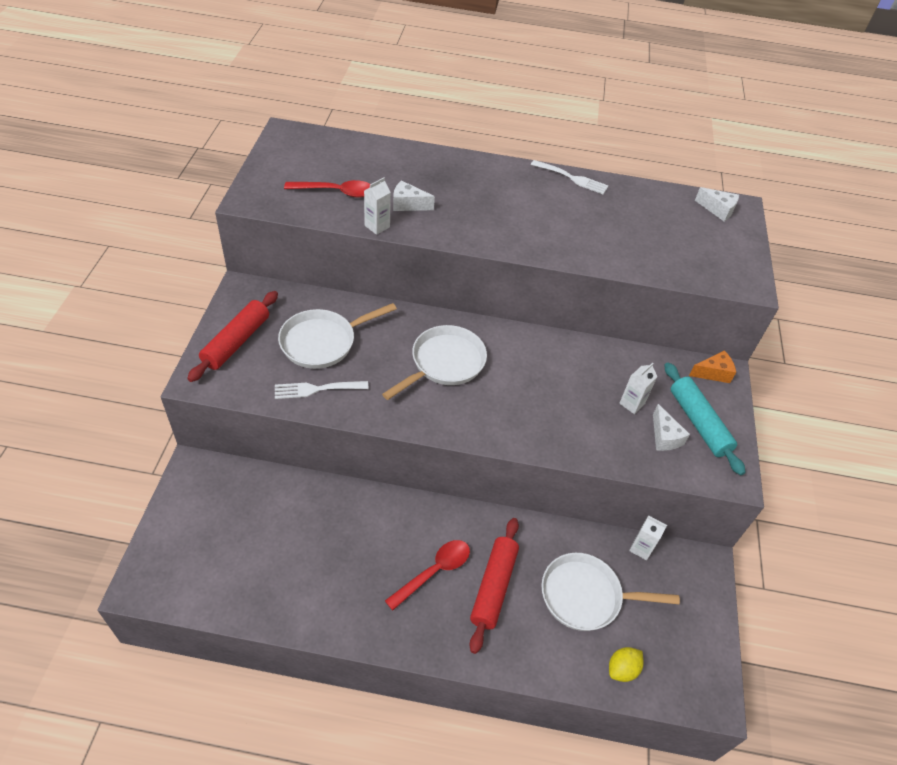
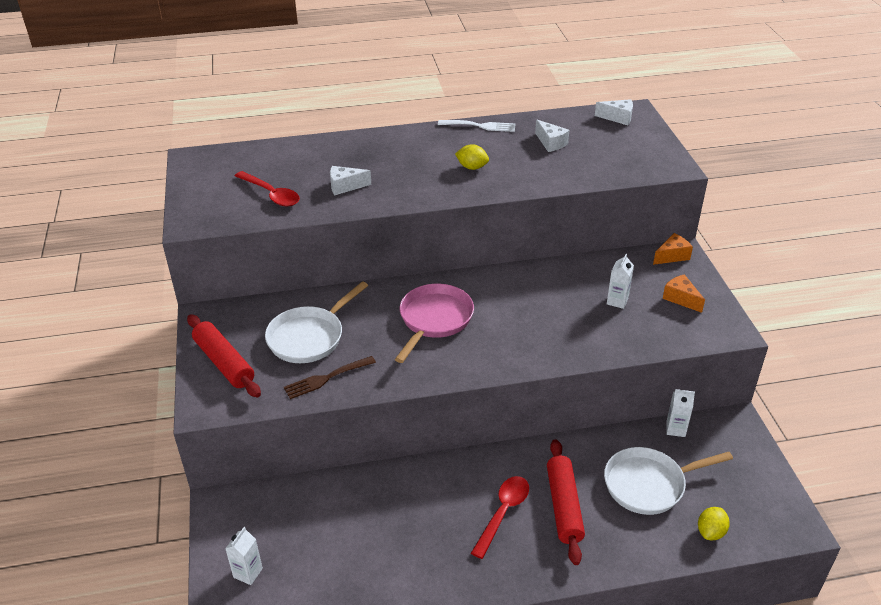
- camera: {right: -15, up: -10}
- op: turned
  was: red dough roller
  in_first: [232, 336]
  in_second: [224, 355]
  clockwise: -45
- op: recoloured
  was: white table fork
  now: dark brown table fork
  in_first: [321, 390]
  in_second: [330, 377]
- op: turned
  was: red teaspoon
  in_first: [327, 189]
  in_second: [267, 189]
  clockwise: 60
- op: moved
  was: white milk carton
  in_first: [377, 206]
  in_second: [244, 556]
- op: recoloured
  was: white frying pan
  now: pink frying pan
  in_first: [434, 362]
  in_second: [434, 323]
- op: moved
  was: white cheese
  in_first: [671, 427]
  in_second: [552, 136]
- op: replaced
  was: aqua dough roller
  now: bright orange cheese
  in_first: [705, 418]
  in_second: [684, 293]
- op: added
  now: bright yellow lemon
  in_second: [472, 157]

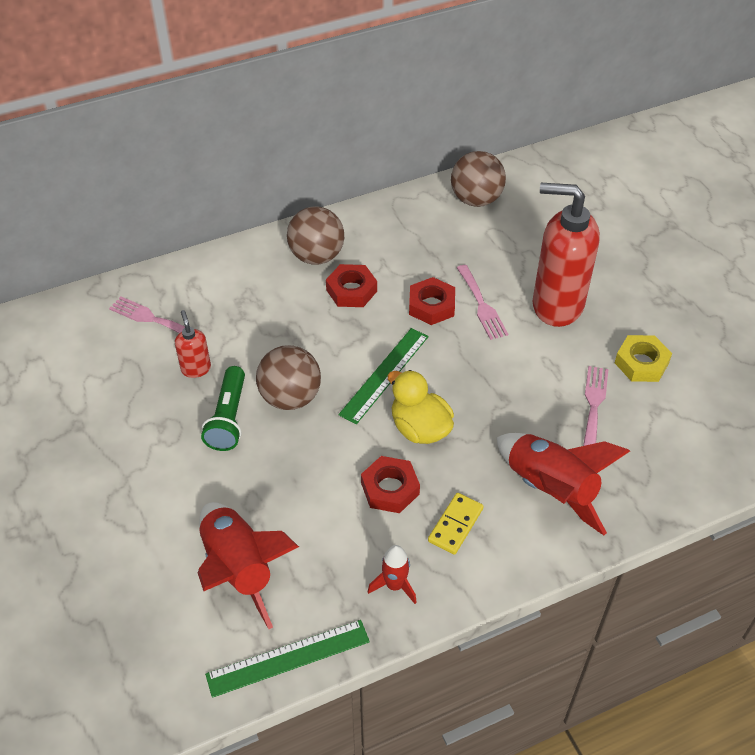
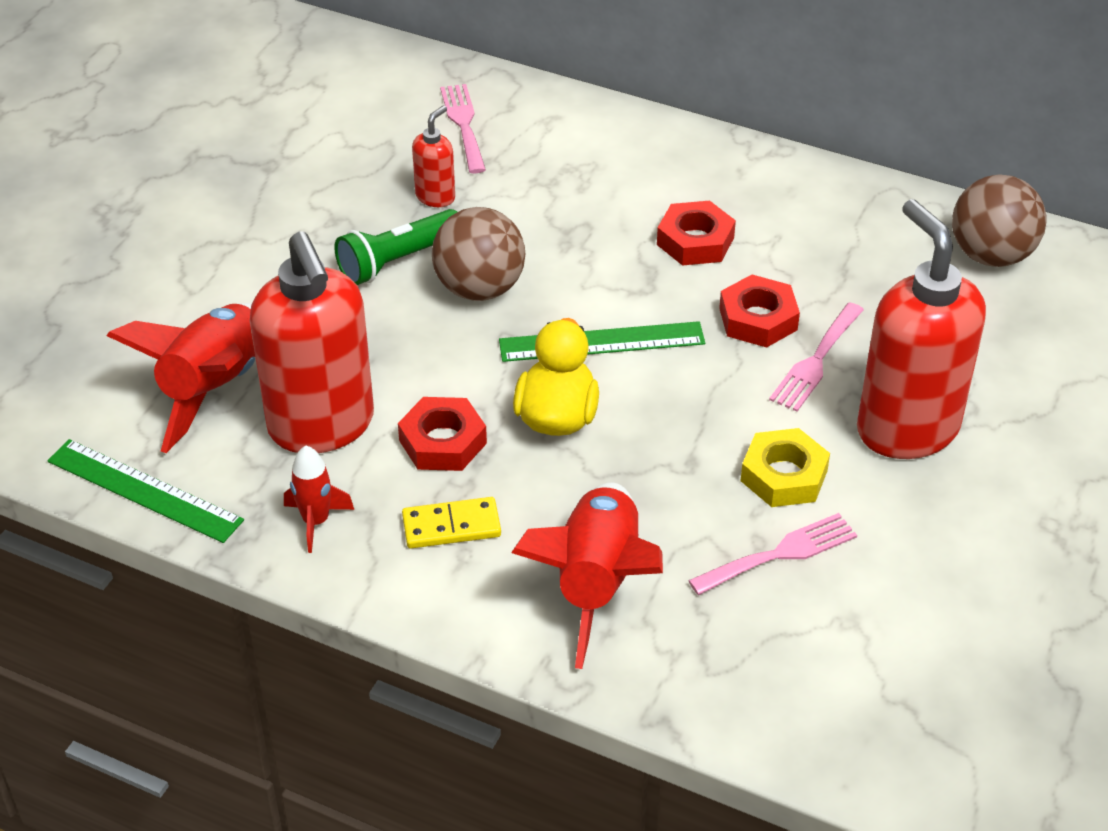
- camera: {right: 50, up: -5}
- op: removed
  was: dark brown ball
  in_first: [315, 236]
- op: moved
  was: bright yellow hex nut
  in_first: [643, 358]
  in_second: [785, 467]
- op: added
  now: red soap dispenser
  in_second: [312, 342]

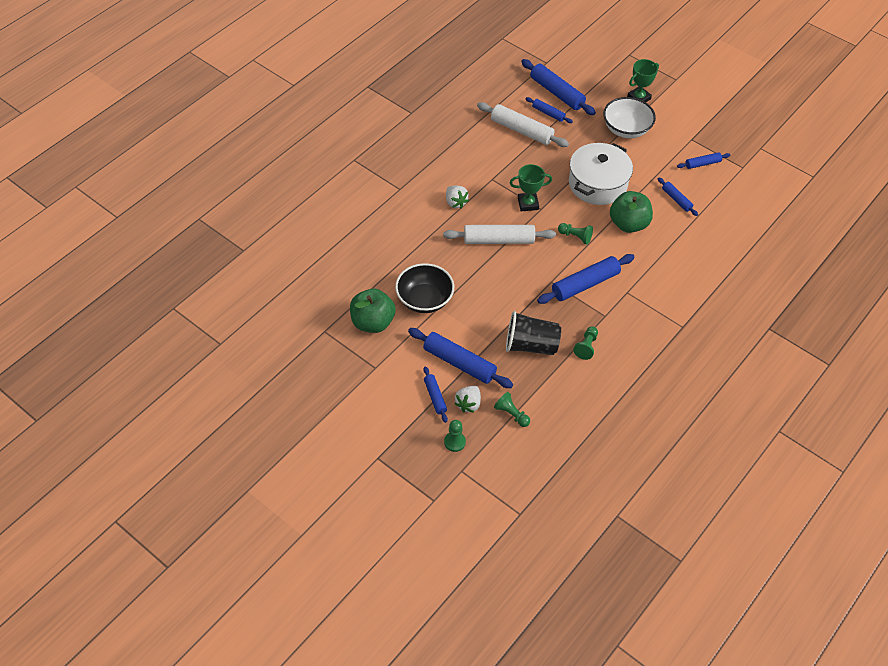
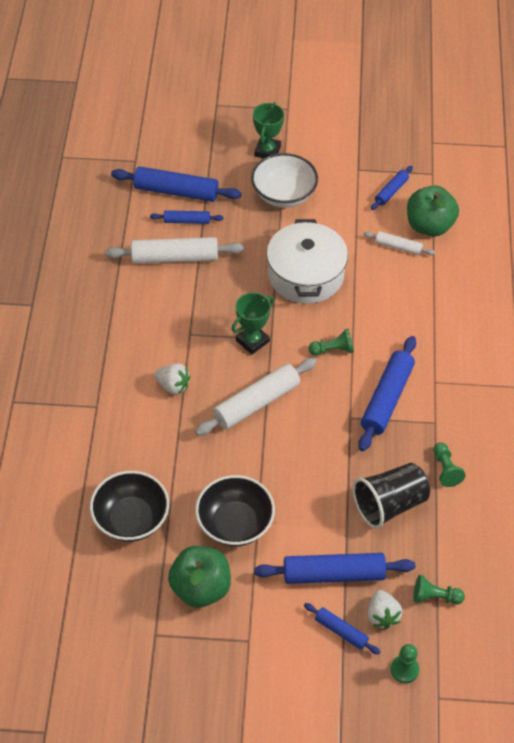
- camera: {right: -35, up: 0}
- op: moved
  was: emerald toy apple
  in_first: [631, 212]
  in_second: [433, 211]
- op: recoloured
  was: royal blue dough roller
  now: white dough roller
  in_first: [678, 197]
  in_second: [399, 243]
- op: added
  now: ebony bowl
  in_second: [129, 506]

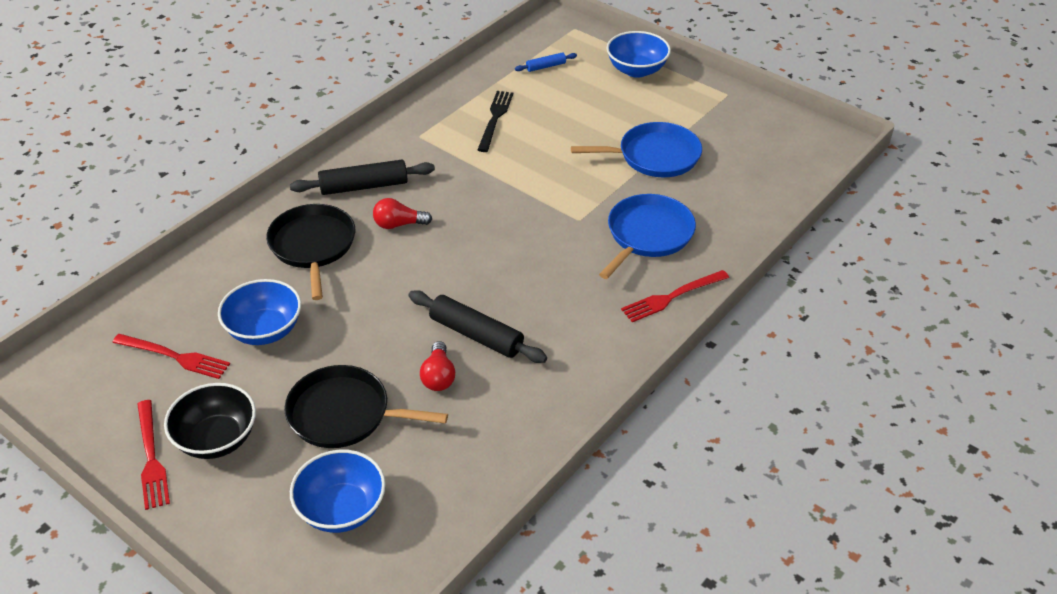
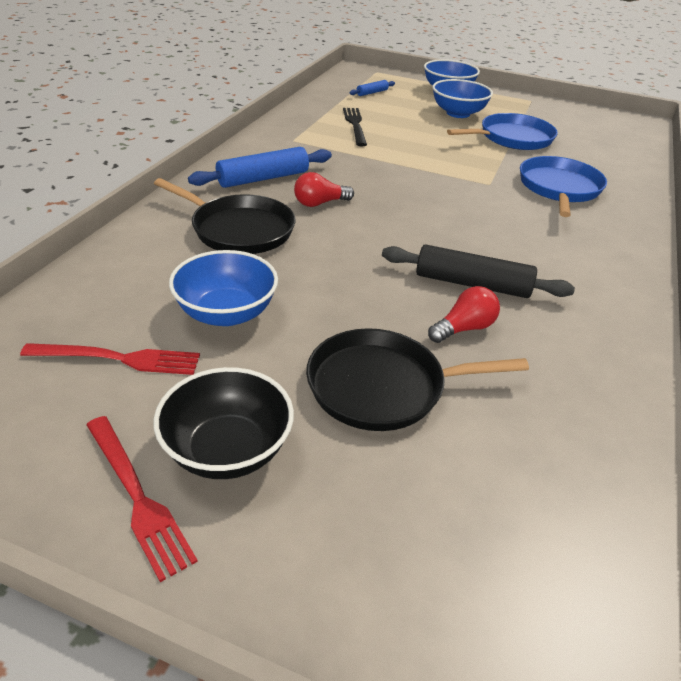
- camera: {right: -20, up: -5}
- op: turned
  was: ebony frying pan
  in_first: [310, 252]
  in_second: [224, 216]
  clockwise: 150
- op: recoloured
  was: ebony dough roller
  now: royal blue dough roller
  in_first: [362, 177]
  in_second: [260, 167]
- op: moved
  was: royal blue bowl
  in_first: [338, 491]
  in_second: [463, 98]
- op: turned
  was: red lightbulb
  in_first: [437, 366]
  in_second: [464, 314]
  clockwise: -105
- op: removed
  was: red table fork
  in_first: [675, 296]

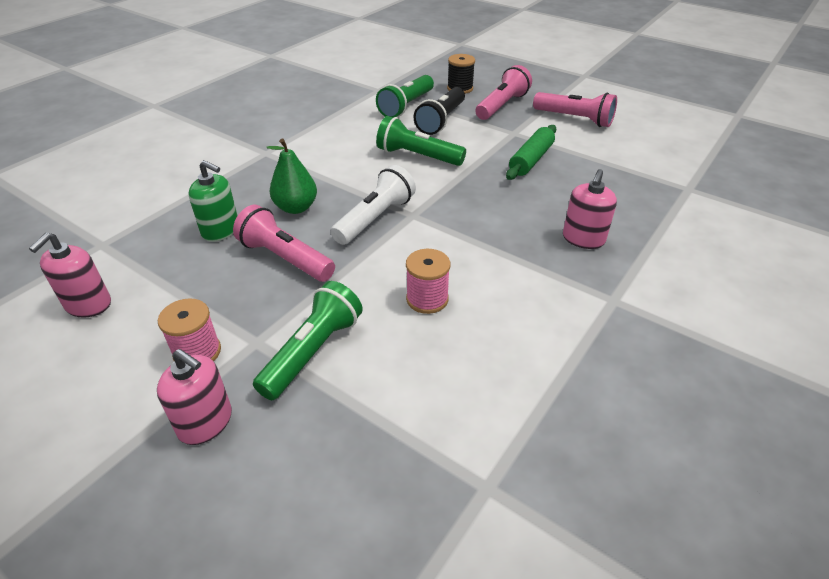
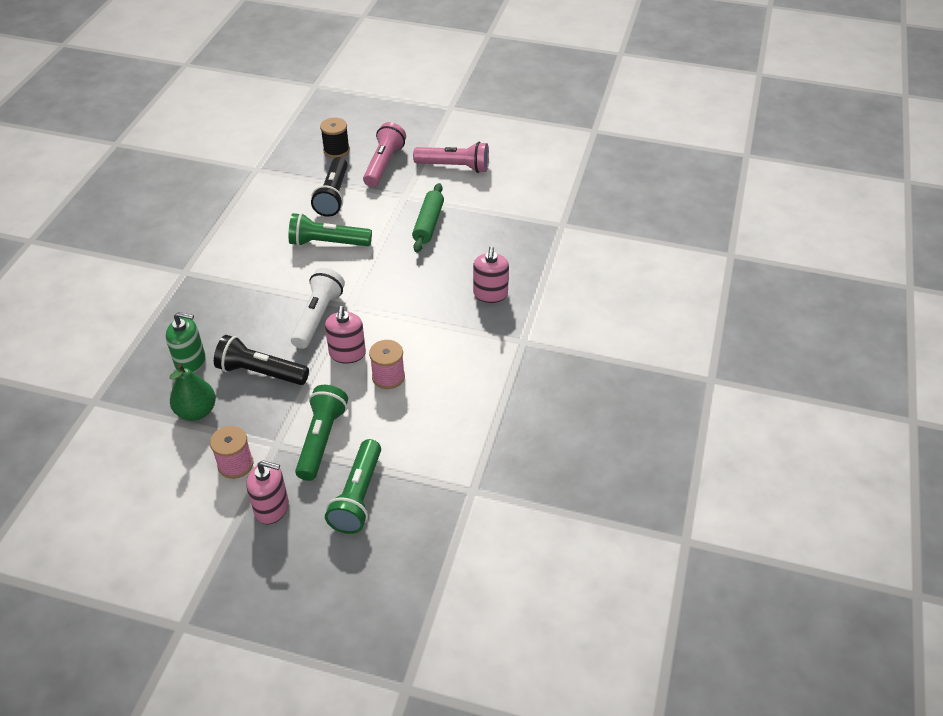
- camera: {right: -20, up: 5}
- op: moved
  was: pink soap dispenser
  in_first: [70, 275]
  in_second: [345, 335]
- op: recoloured
  was: pink torch
  now: ebony torch
  in_first: [284, 243]
  in_second: [261, 360]
- op: moved
  was: emerald toy pear
  in_first: [291, 176]
  in_second: [192, 392]
- op: moved
  was: emerald torch
  in_first: [405, 96]
  in_second: [353, 486]

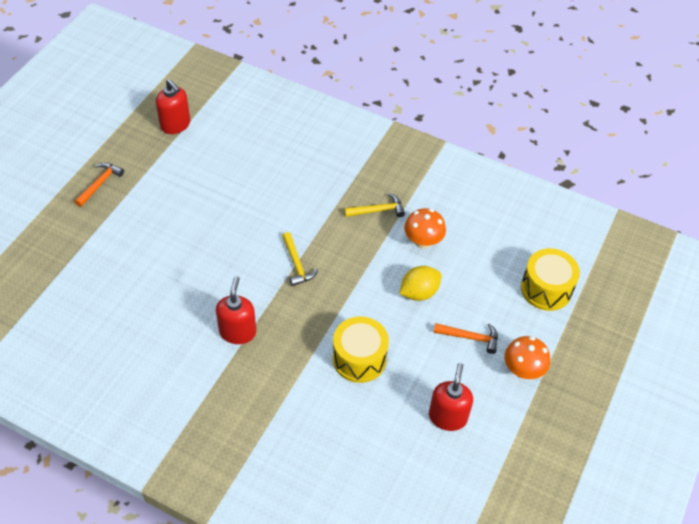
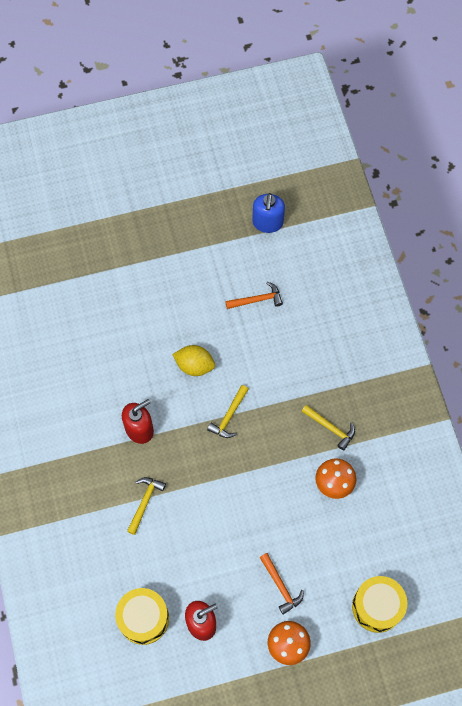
- camera: {right: 50, up: 15}
- op: moved
  was: bright orange carpenter's hammer
  in_first: [99, 185]
  in_second: [254, 295]
- op: recoloured
  was: red soap dispenser
  now: royal blue soap dispenser
  in_first: [173, 106]
  in_second: [268, 213]
- op: moved
  was: bright yellow toy drum
  in_first: [361, 349]
  in_second: [142, 616]
- op: moved
  was: bright yellow lemon
  in_first: [420, 283]
  in_second: [193, 360]
- op: added
  now: bright yellow carpenter's hammer
  in_second: [146, 506]

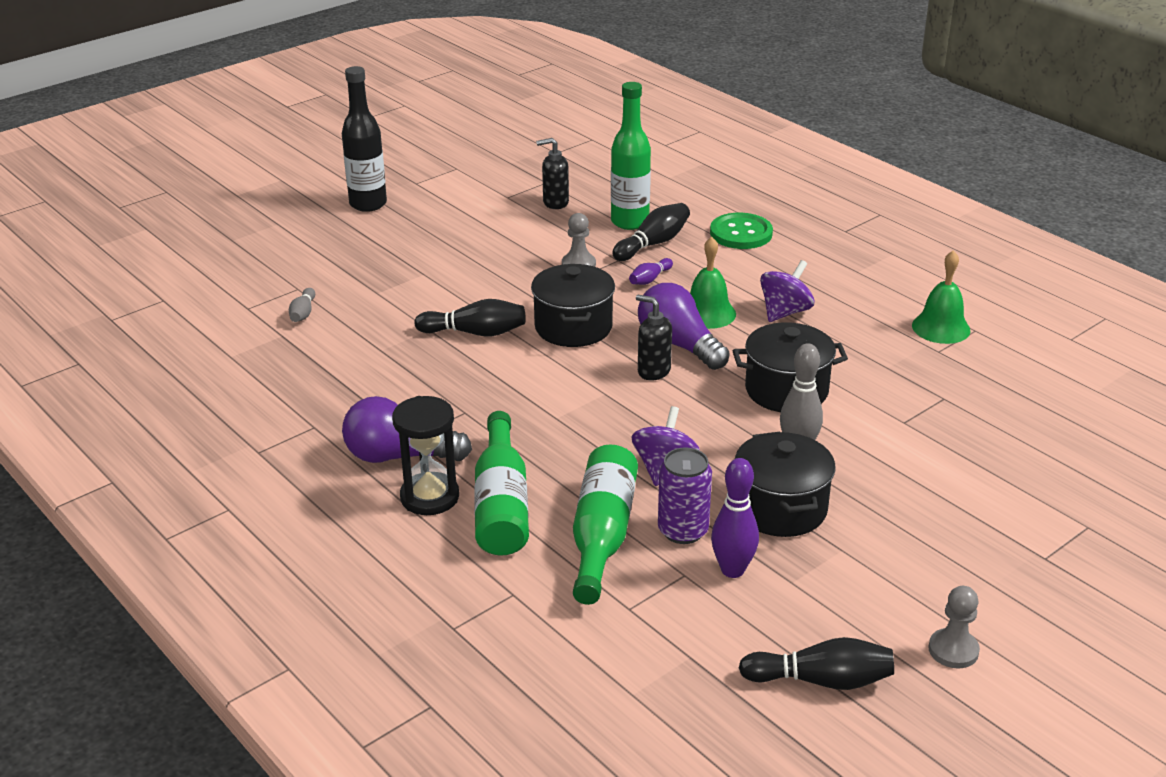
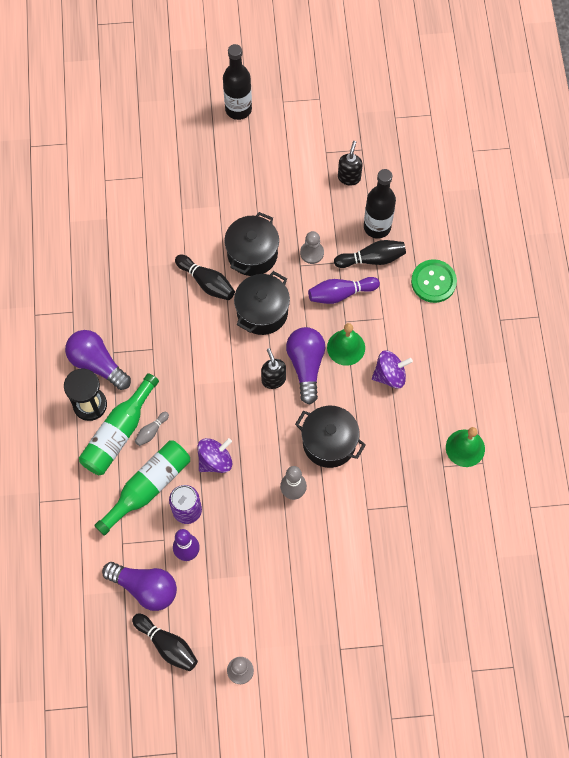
- camera: {right: 35, up: 35}
- op: moved
  was: gray skittle
  in_first: [302, 305]
  in_second: [152, 429]
- op: turned
  was: ebony soap dispenser
  in_first: [552, 173]
  in_second: [350, 163]
  clockwise: 75
- op: recoloured
  was: emerald flask
  now: ebony flask
  in_first: [631, 156]
  in_second: [380, 204]
- op: resized
  was: violet skittle
  in_first: [651, 271]
  in_second: [344, 290]
  ratio: 1.69
- op: moved
  was: ebony pot
  in_first: [785, 484]
  in_second: [251, 244]
- op: added
  now: violet lightbulb
  in_second: [139, 586]

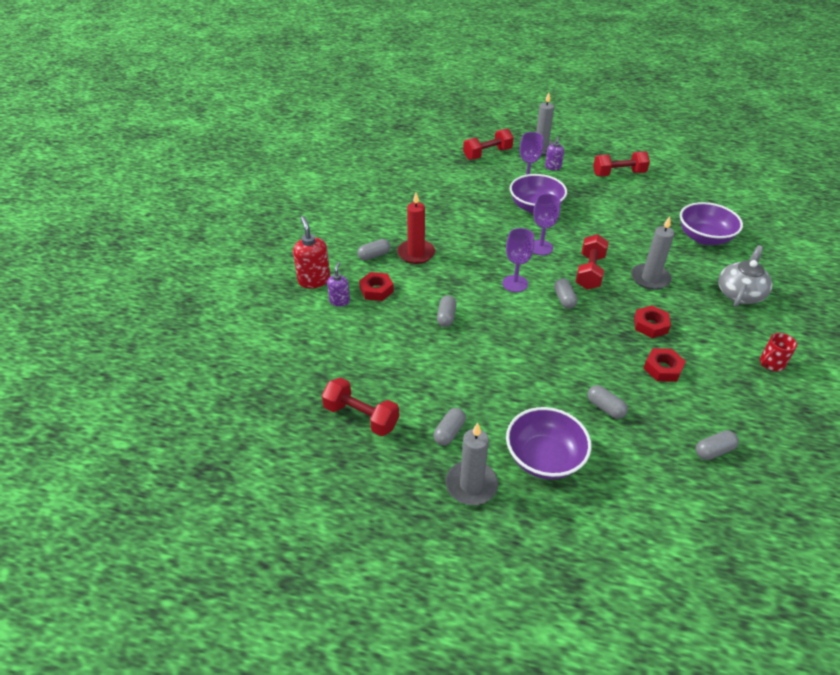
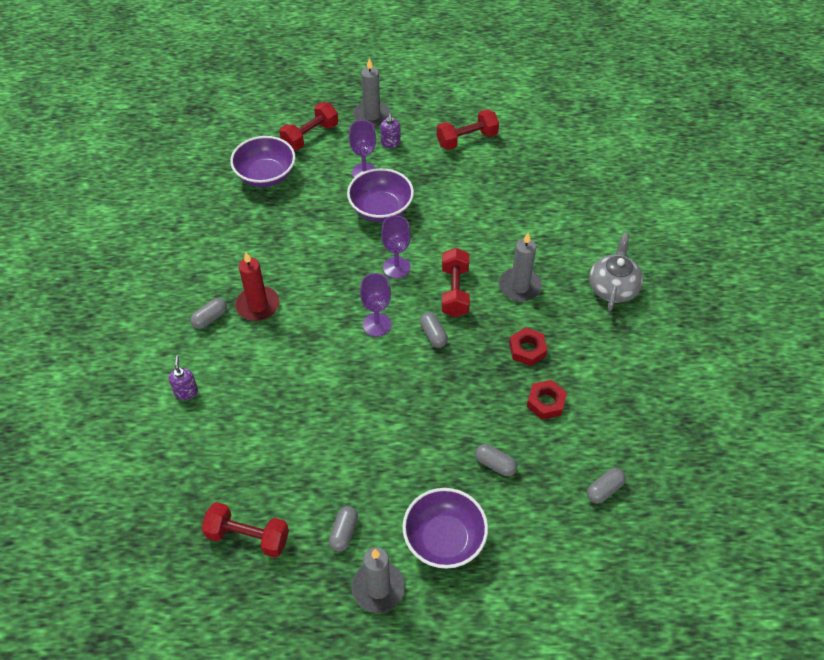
- camera: {right: -15, up: 10}
- op: removed
  was: red soap dispenser
  in_first: [312, 252]
- op: removed
  was: red hex nut
  in_first: [376, 286]
- op: removed
  was: gray pill
  in_first: [446, 311]
- op: moved
  was: violet bowl
  in_first: [711, 223]
  in_second: [262, 161]
- op: removed
  was: red mug
  in_first: [778, 352]

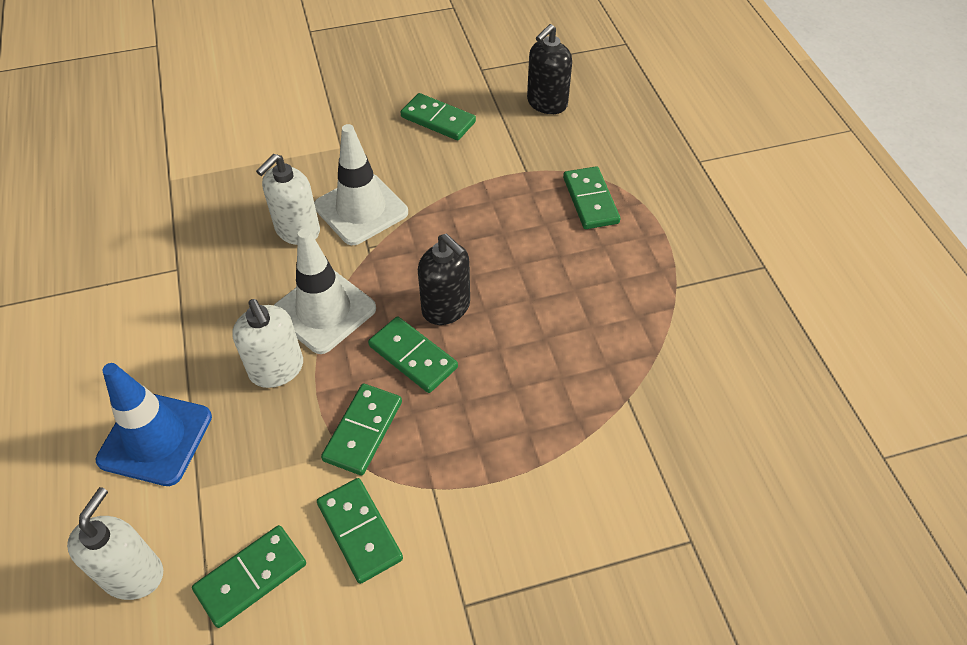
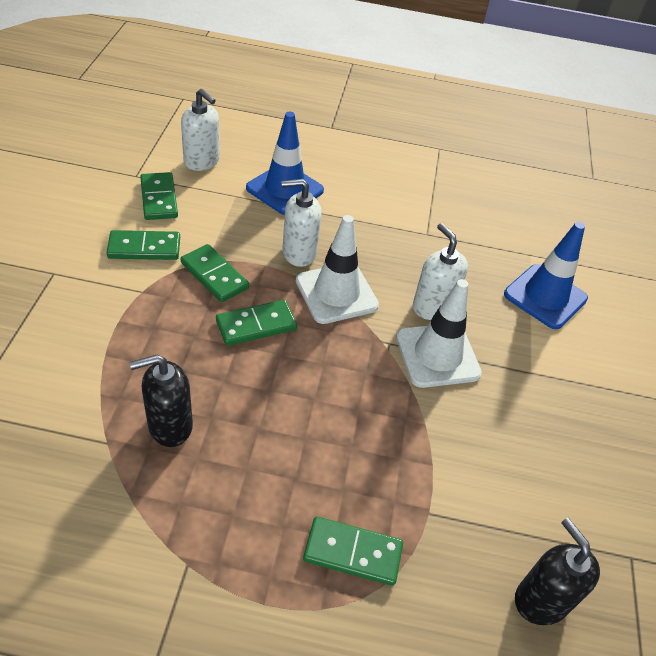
- camera: {right: 110, up: -5}
- op: removed
  was: emerald domino
  in_first: [438, 116]
- op: moved
  was: ebony soap dispenser
  in_first: [444, 279]
  in_second: [161, 401]
- op: added
  now: royal blue safety cone
  in_second: [546, 275]

